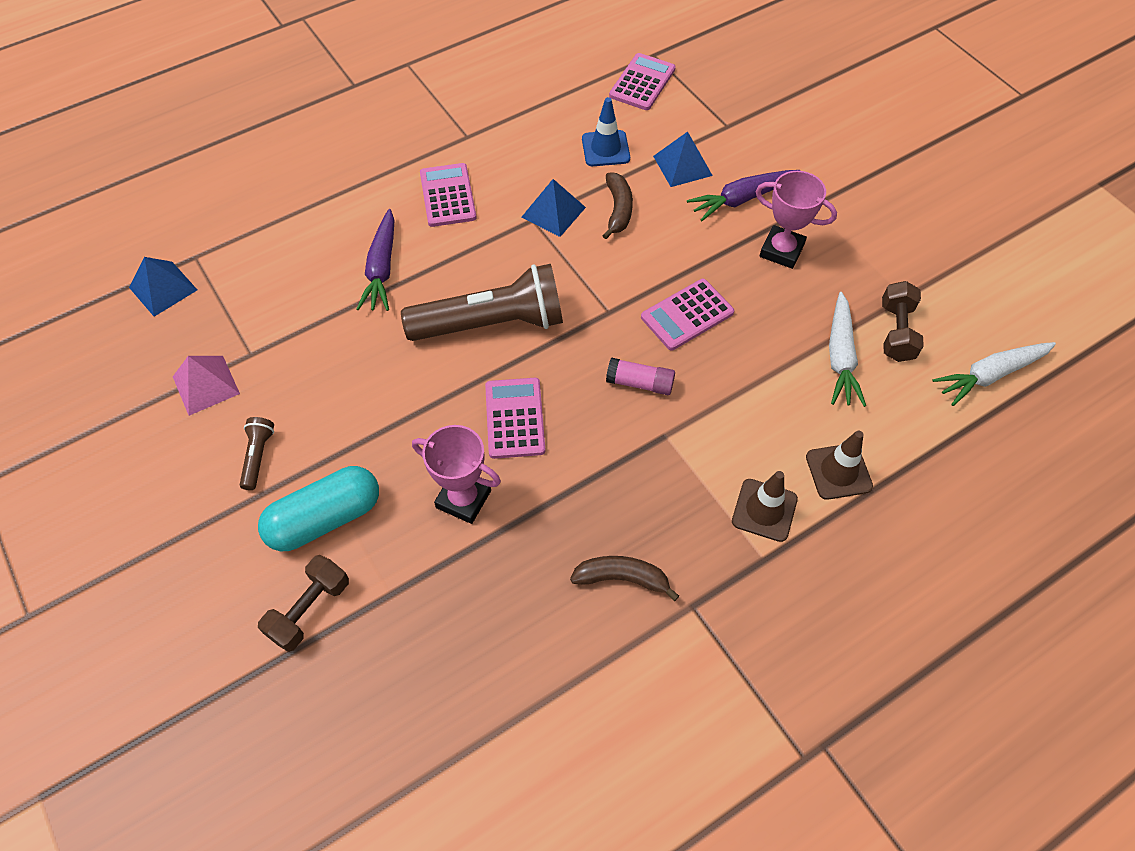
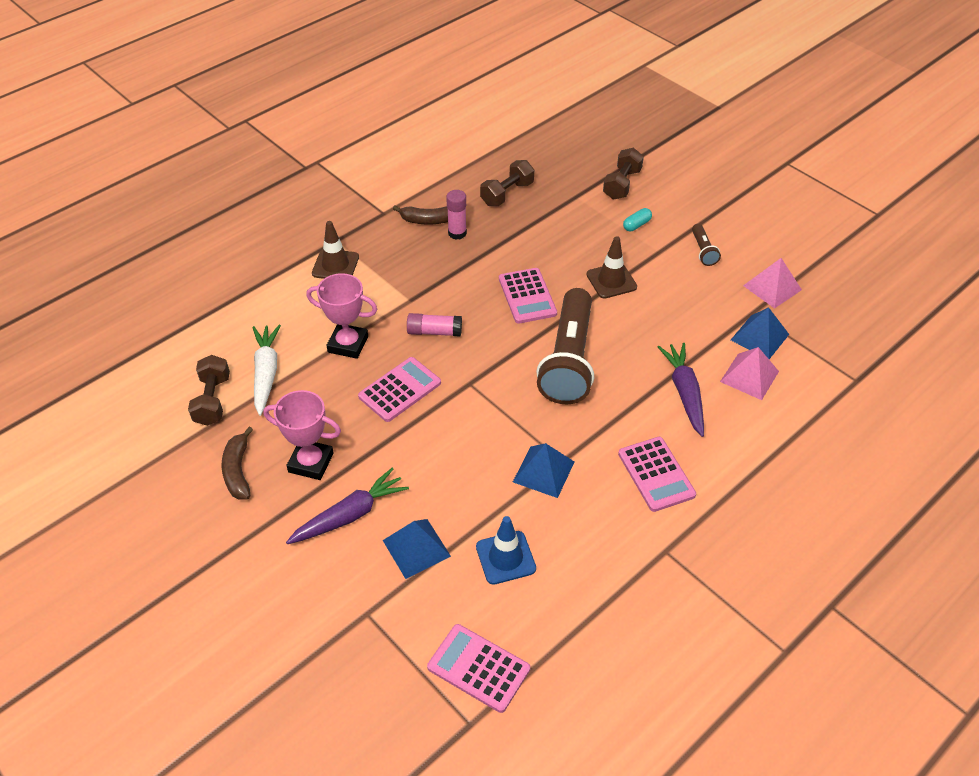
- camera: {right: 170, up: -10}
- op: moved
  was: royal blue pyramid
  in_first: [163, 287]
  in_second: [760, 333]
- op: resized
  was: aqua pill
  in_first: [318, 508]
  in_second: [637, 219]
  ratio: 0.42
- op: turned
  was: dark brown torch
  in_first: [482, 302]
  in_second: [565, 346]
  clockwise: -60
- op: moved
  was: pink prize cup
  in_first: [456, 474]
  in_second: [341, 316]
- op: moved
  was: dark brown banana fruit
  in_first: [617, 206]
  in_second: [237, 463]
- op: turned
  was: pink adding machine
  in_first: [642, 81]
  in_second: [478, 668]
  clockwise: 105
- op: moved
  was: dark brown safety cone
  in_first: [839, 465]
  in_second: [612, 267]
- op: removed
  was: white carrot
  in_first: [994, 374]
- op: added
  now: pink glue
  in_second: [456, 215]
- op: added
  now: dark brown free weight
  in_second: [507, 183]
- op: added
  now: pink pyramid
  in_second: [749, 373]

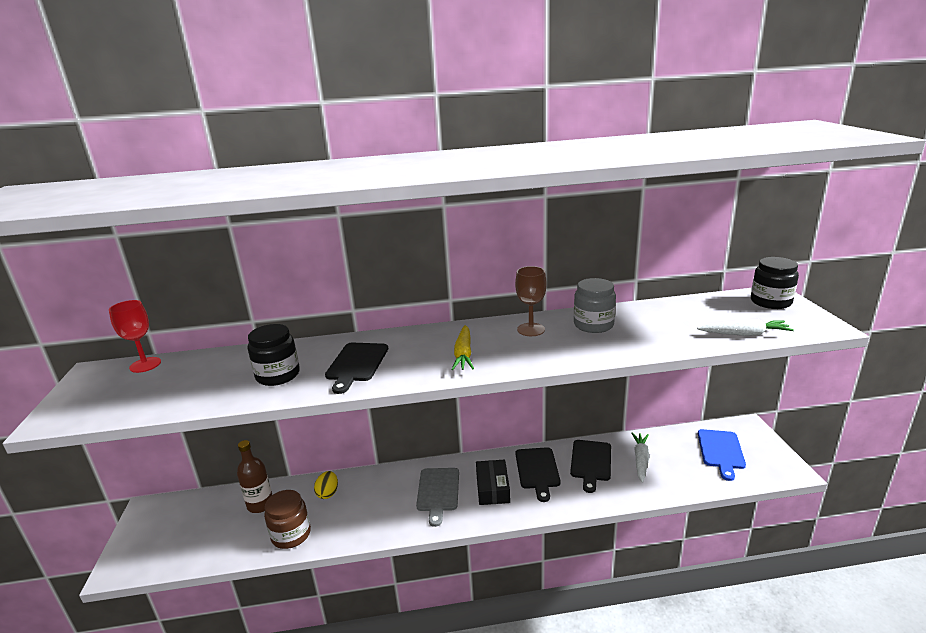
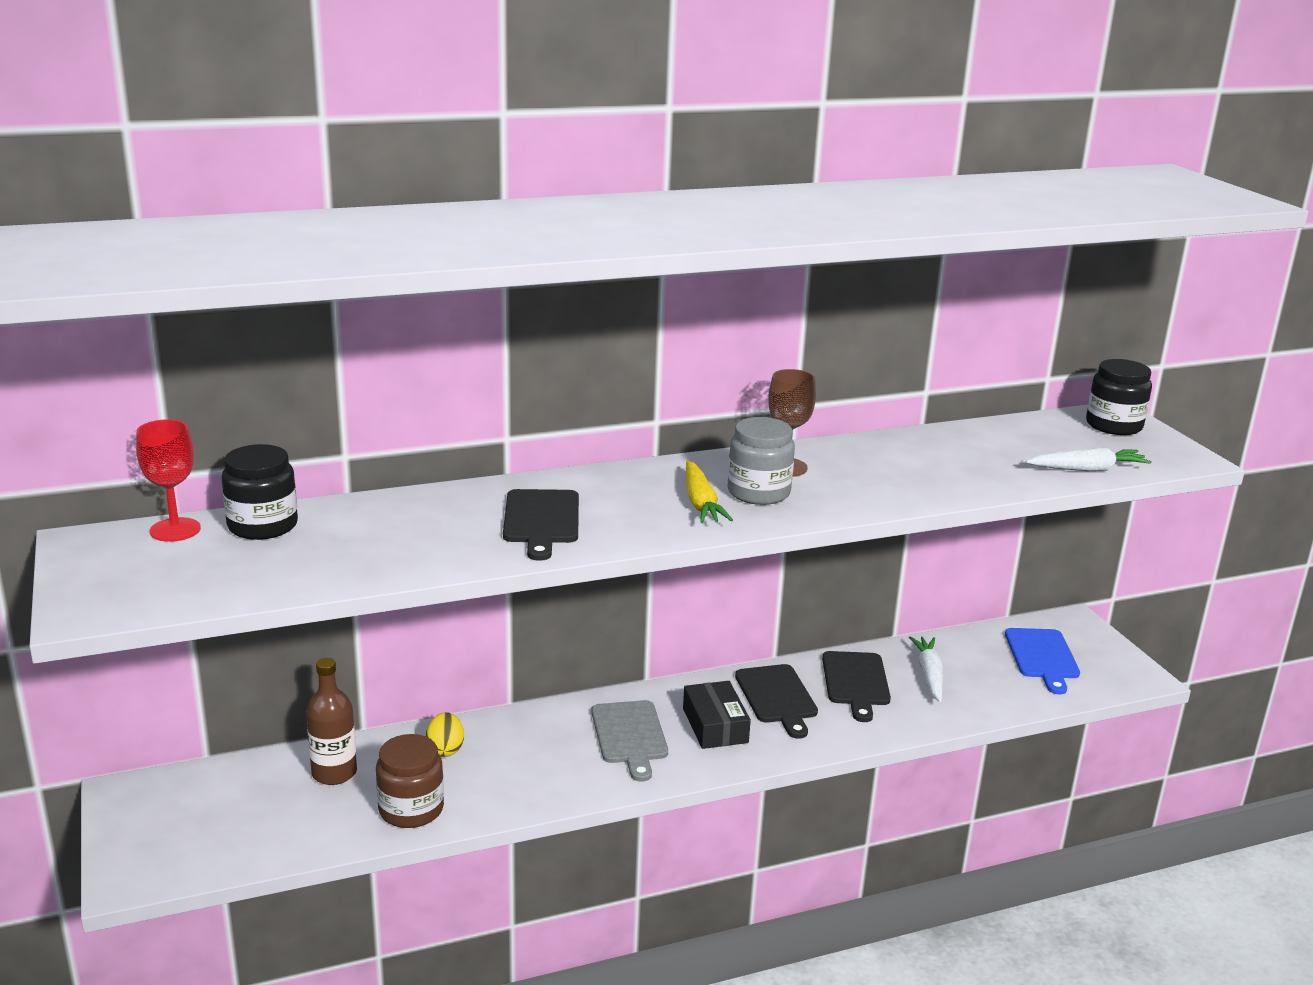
- camera: {right: -15, up: 0}
- op: moved
  was: ebony jar
  in_first: [274, 355]
  in_second: [260, 492]
- op: moved
  was: gray jar
  in_first: [595, 305]
  in_second: [761, 461]

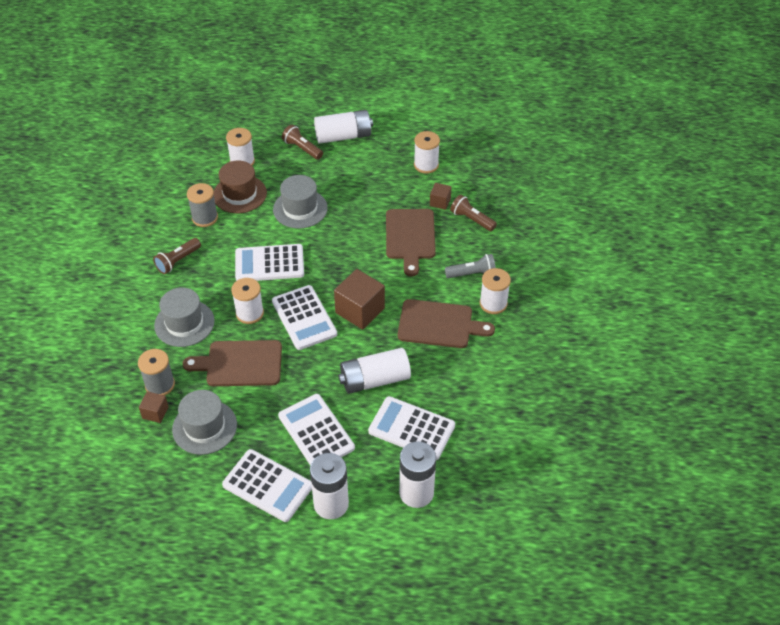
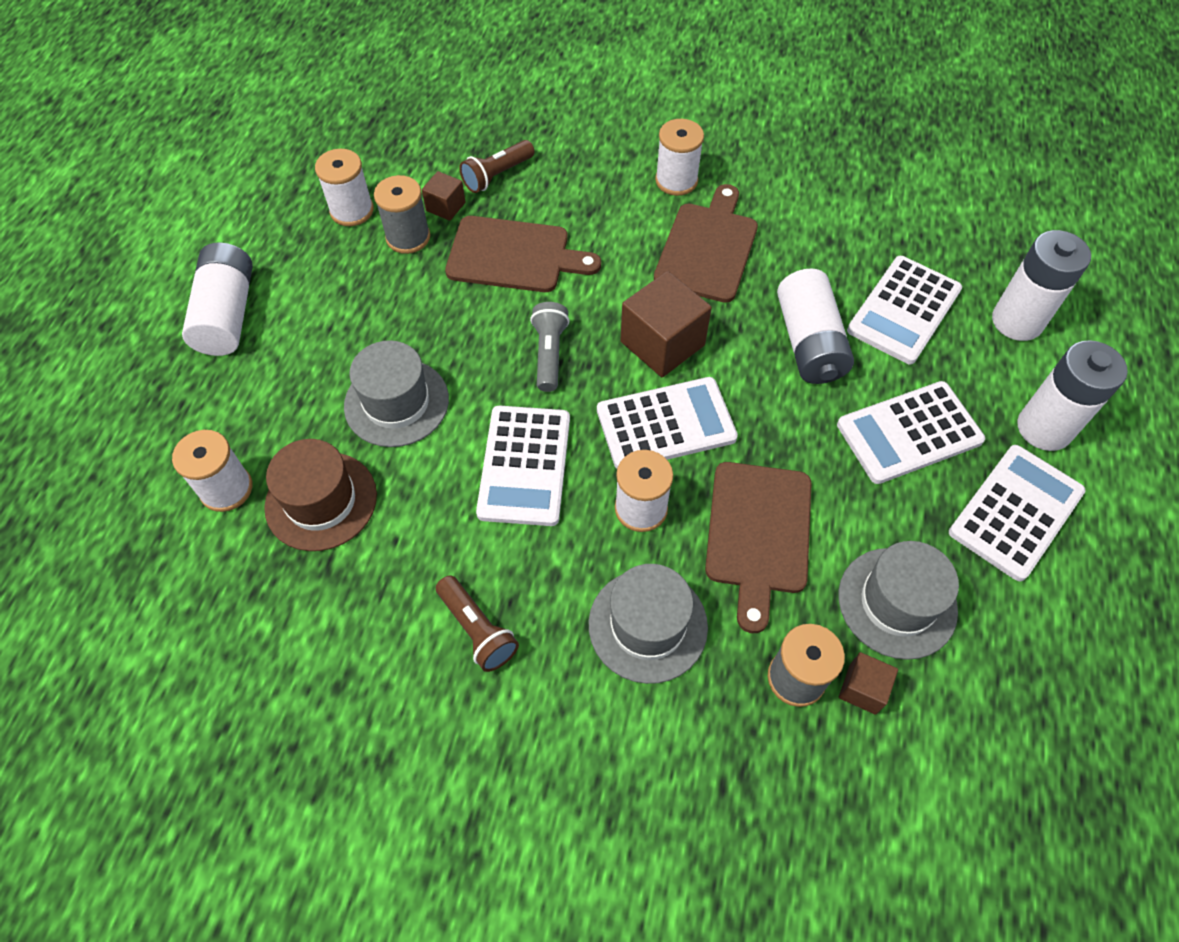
- camera: {right: -80, up: 10}
- op: moved
  was: gray reel of thread
  in_first: [202, 205]
  in_second: [402, 214]
- op: removed
  was: dark brown torch
  in_first: [302, 142]
- op: moved
  was: gray torch
  in_first: [470, 266]
  in_second: [549, 347]

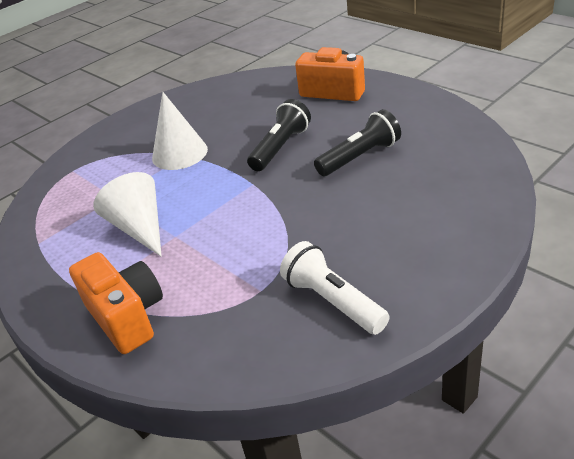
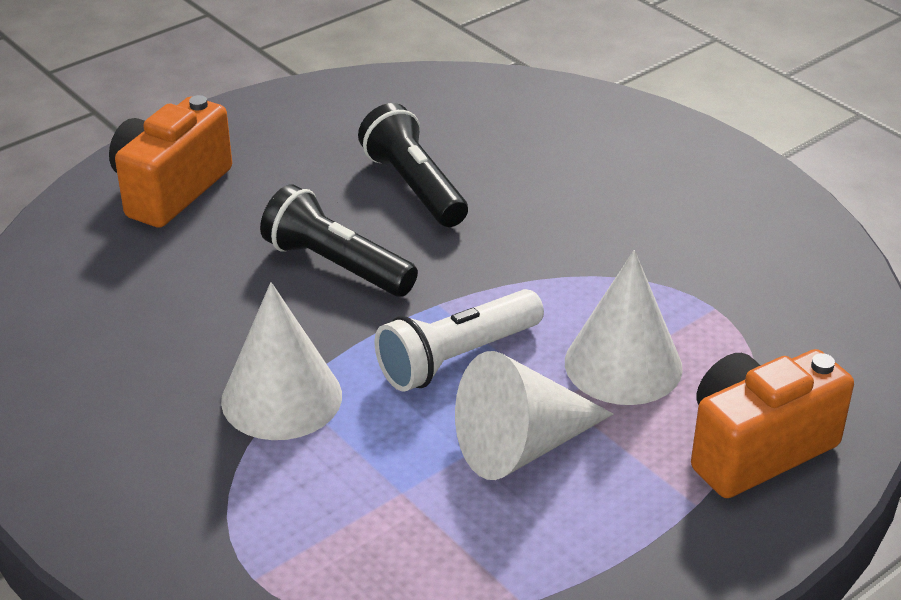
- camera: {right: -90, up: 0}
- op: moved
  was: white torch
  in_first: [335, 288]
  in_second: [459, 340]
- op: added
  now: white solid cone
  in_second: [624, 327]

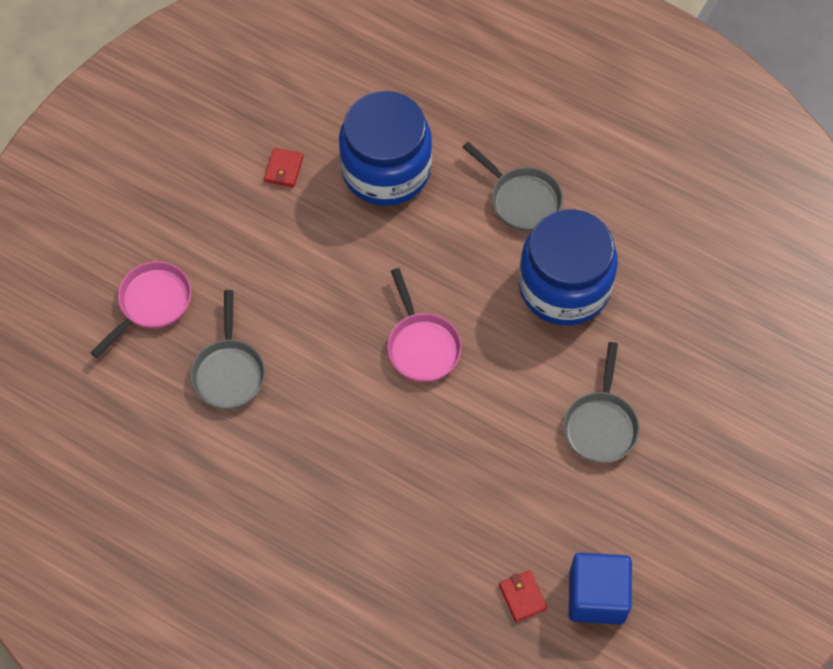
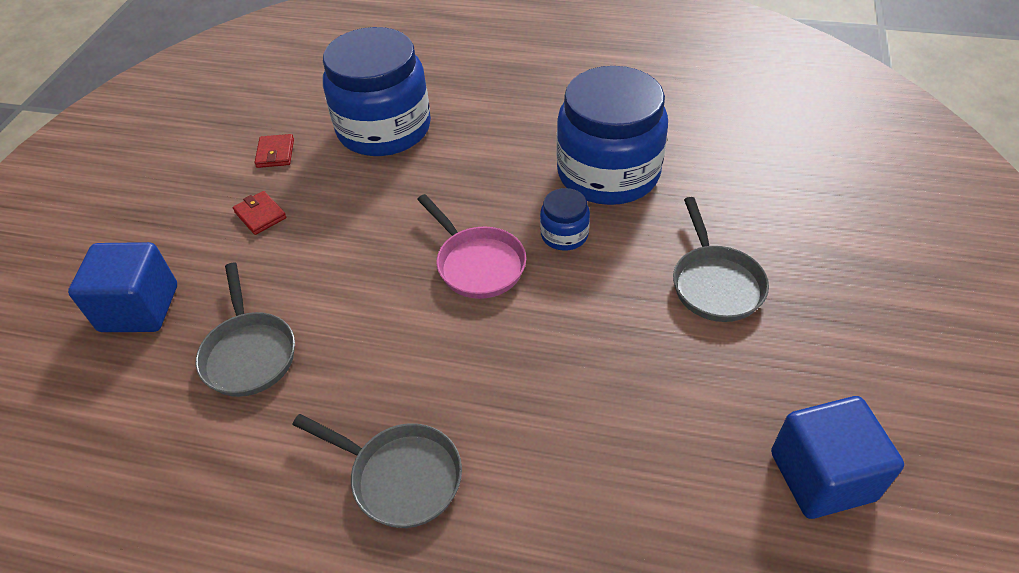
- camera: {right: -15, up: -15}
- op: replaced
  was: pink frying pan
  now: royal blue block
  in_first: [140, 309]
  in_second: [122, 287]
- op: moved
  was: gray frying pan
  in_first: [513, 186]
  in_second: [377, 471]
- op: moved
  was: red billfold
  in_first: [523, 596]
  in_second: [260, 213]
- op: added
  now: royal blue jar
  in_second: [565, 219]

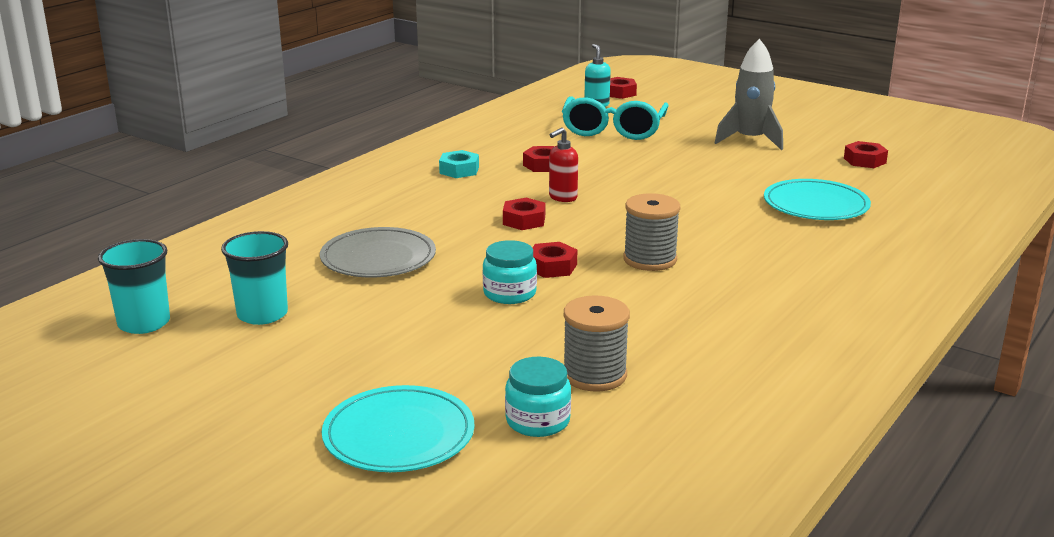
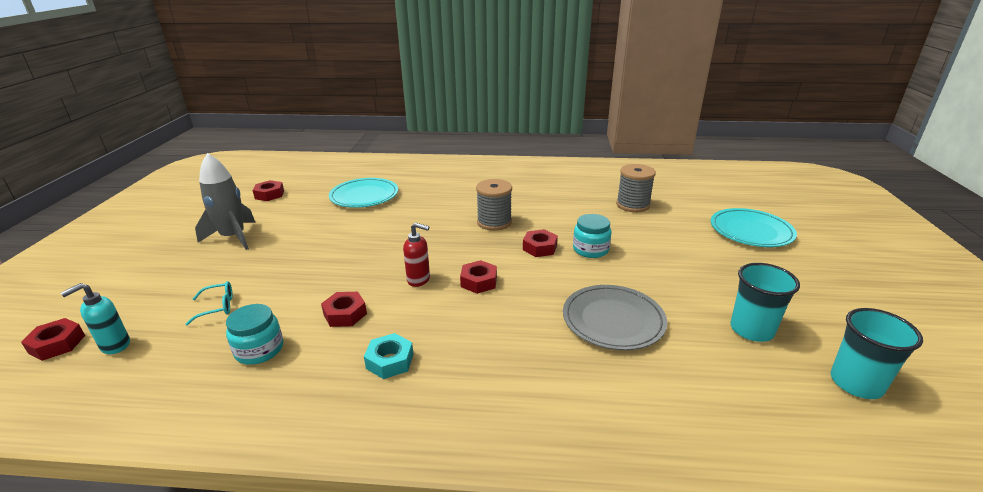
- camera: {right: -120, up: 5}
- op: moved
  was: aqua jar
  in_first: [538, 397]
  in_second: [254, 334]
- op: resized
  was: aqua glasses
  in_first: [615, 118]
  in_second: [209, 303]
  ratio: 0.44

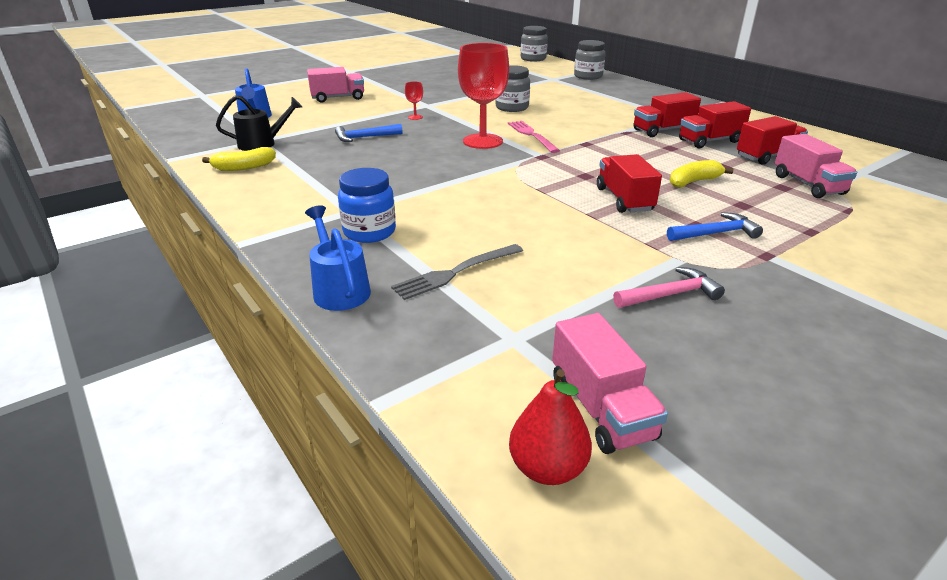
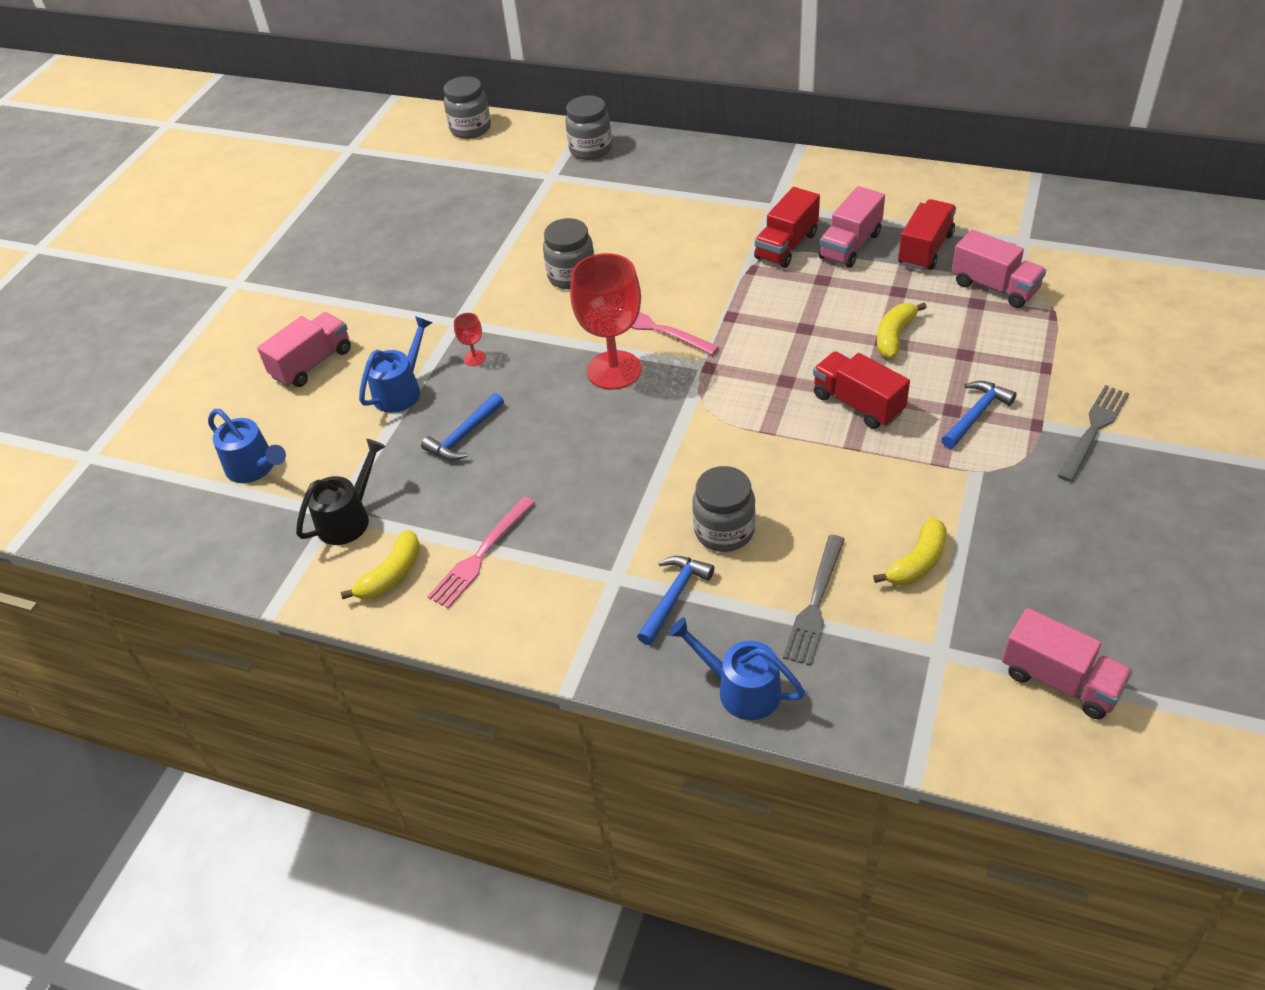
- camera: {right: -30, up: 15}
- op: replaced
  was: royal blue jar
  now: royal blue carpenter's hammer
  in_first: [367, 205]
  in_second: [675, 600]
- op: removed
  was: red toy pear
  in_first: [550, 427]
- op: removed
  was: pink carpenter's hammer
  in_first: [669, 287]
- op: recoloured
  was: red lorry
  now: pink lorry
  in_first: [715, 124]
  in_second: [851, 227]
- op: added
  now: royal blue watering can
  in_second: [395, 364]
- op: added
  now: pink table fork
  in_second: [481, 552]
- op: added
  now: gray jar
  in_second: [724, 509]
- op: added
  now: bright yellow banana fruit
  in_second: [910, 551]
- op: added
  now: gray table fork
  in_second: [1093, 433]

